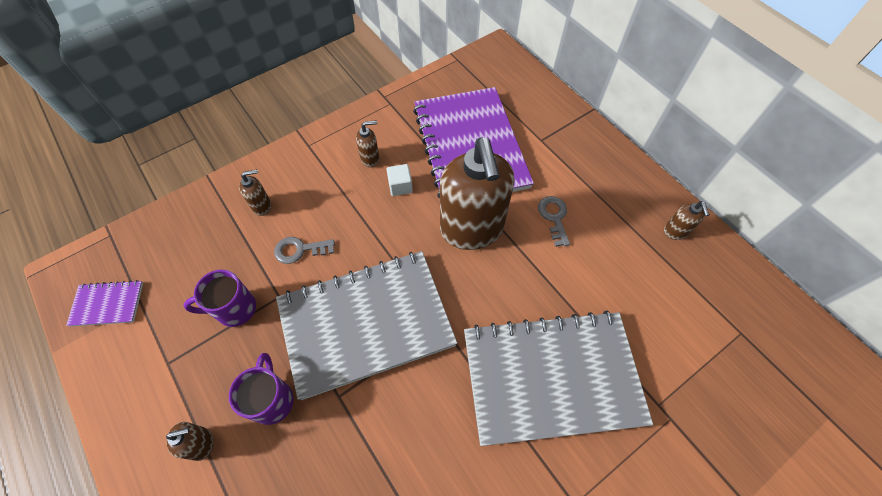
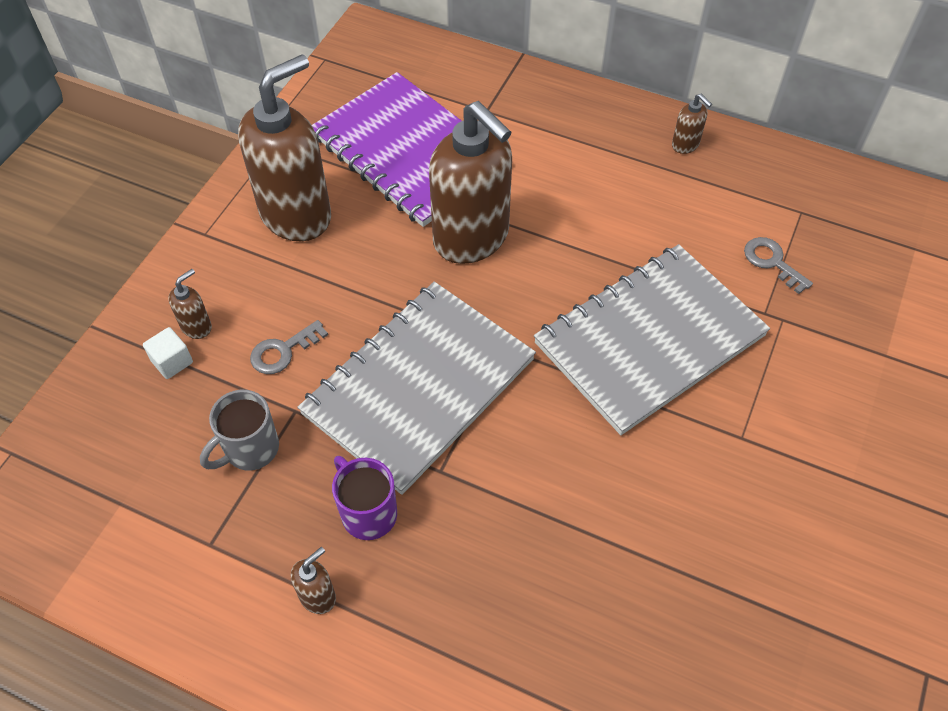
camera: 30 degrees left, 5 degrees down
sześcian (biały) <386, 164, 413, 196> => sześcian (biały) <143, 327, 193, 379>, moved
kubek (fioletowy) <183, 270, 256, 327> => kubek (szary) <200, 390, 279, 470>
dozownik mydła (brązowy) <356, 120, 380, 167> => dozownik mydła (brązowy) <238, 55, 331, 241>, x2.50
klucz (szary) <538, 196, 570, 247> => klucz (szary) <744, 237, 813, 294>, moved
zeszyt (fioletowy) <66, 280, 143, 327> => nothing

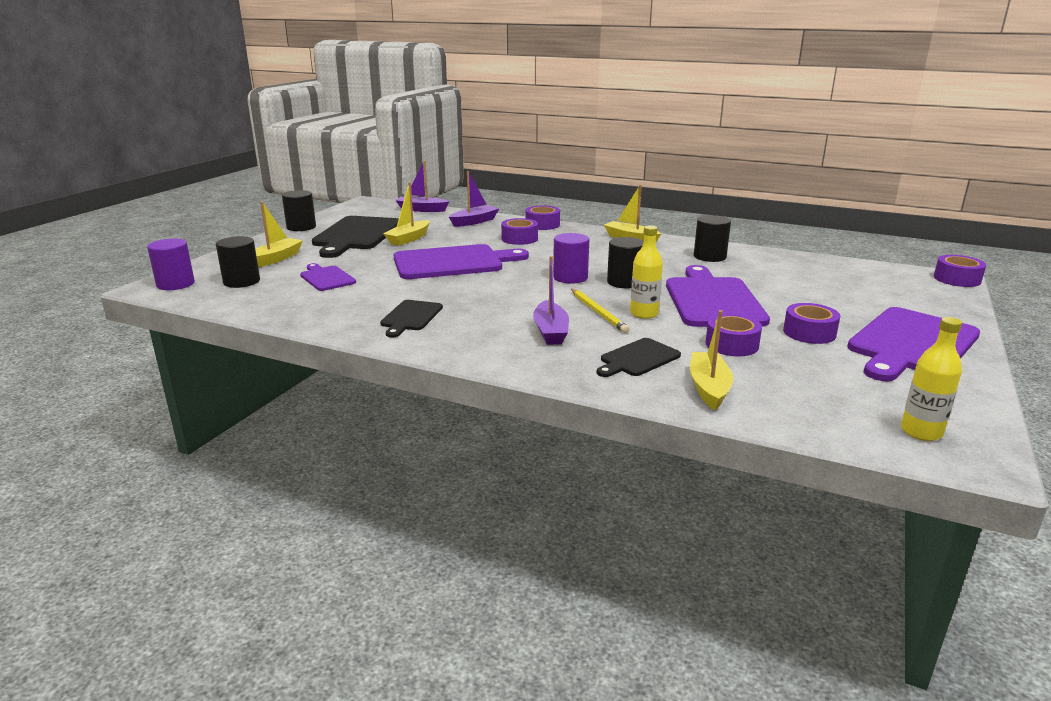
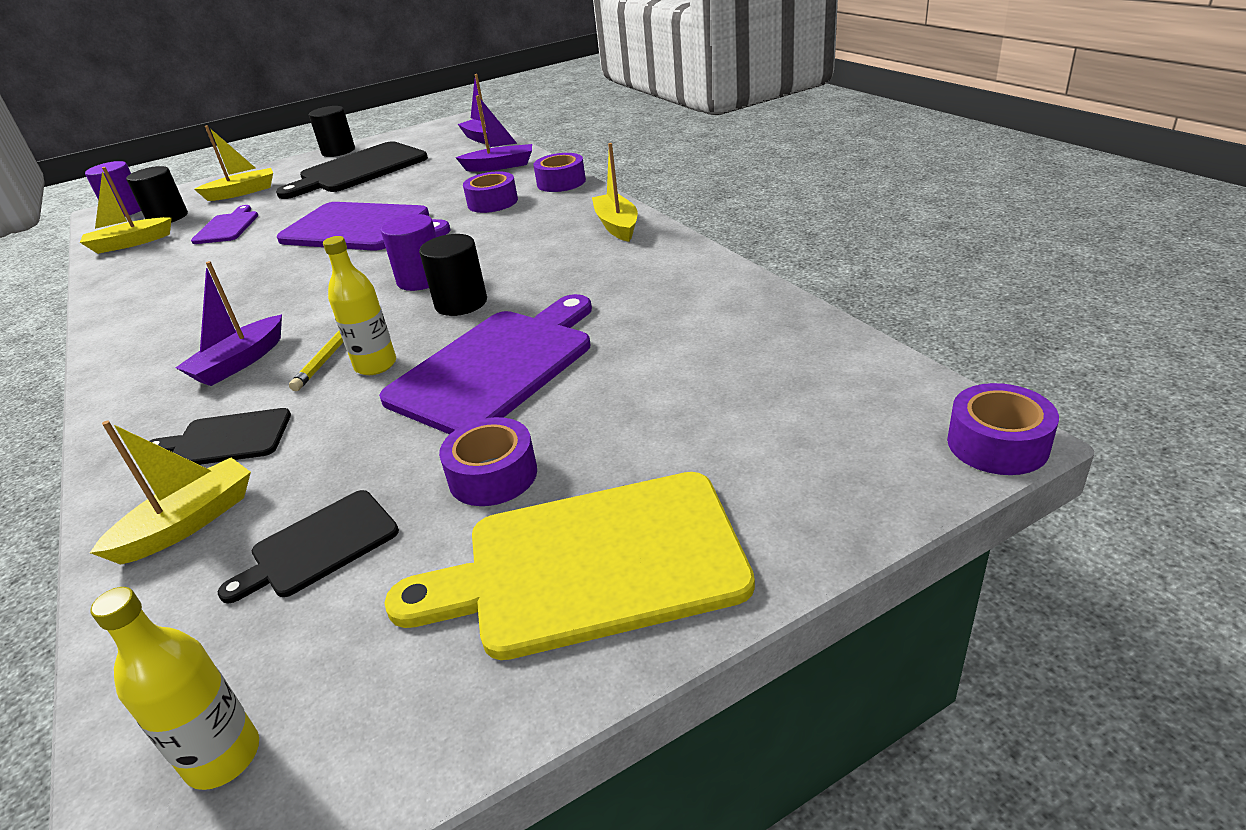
camera: 40 degrees right, 10 degrees up
łódka (żółty) <383, 182, 430, 246> => łódka (żółty) <80, 167, 172, 254>, moved
deska do krojenia (czarny) <380, 300, 443, 337> => deska do krojenia (czarny) <218, 490, 399, 603>, moved
deska do krojenia (fioletowy) <847, 307, 980, 381> => deska do krojenia (żółty) <385, 472, 755, 660>
walec (czarny) <694, 215, 731, 262> => nothing
taśma klejąca (fioletowy) <705, 314, 762, 356> => nothing

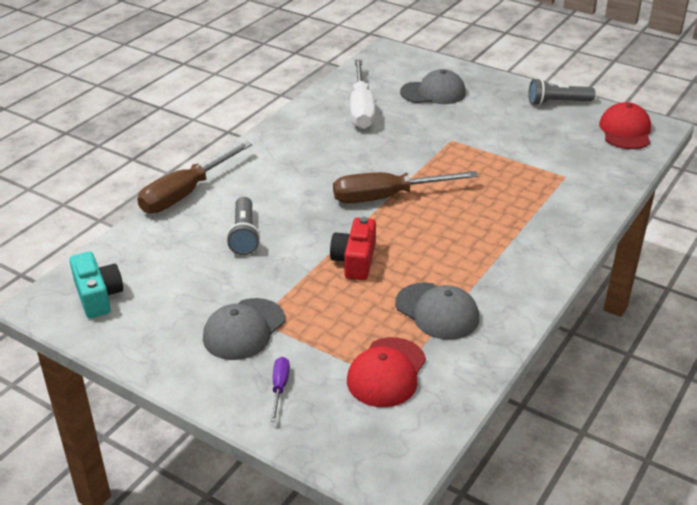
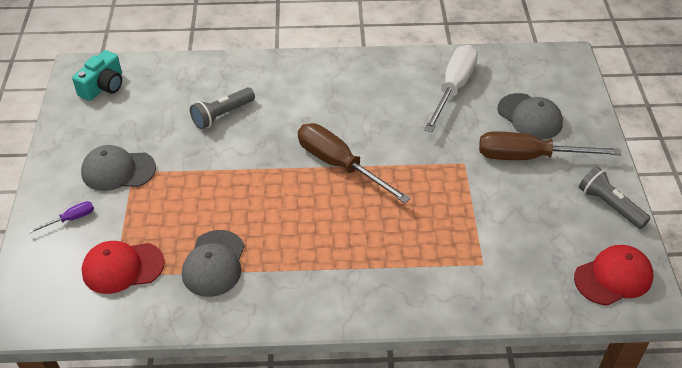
camera: 55 degrees right, 10 degrees up
śrubokręt (biały) <350, 60, 375, 129> => śrubokręt (biały) <424, 45, 478, 132>, 150 degrees clockwise
śrubokręt (brązowy) <137, 141, 252, 213> => śrubokręt (brązowy) <479, 131, 622, 160>, moved
aparat fotograficzny (czerwony) <330, 217, 376, 280> => nothing

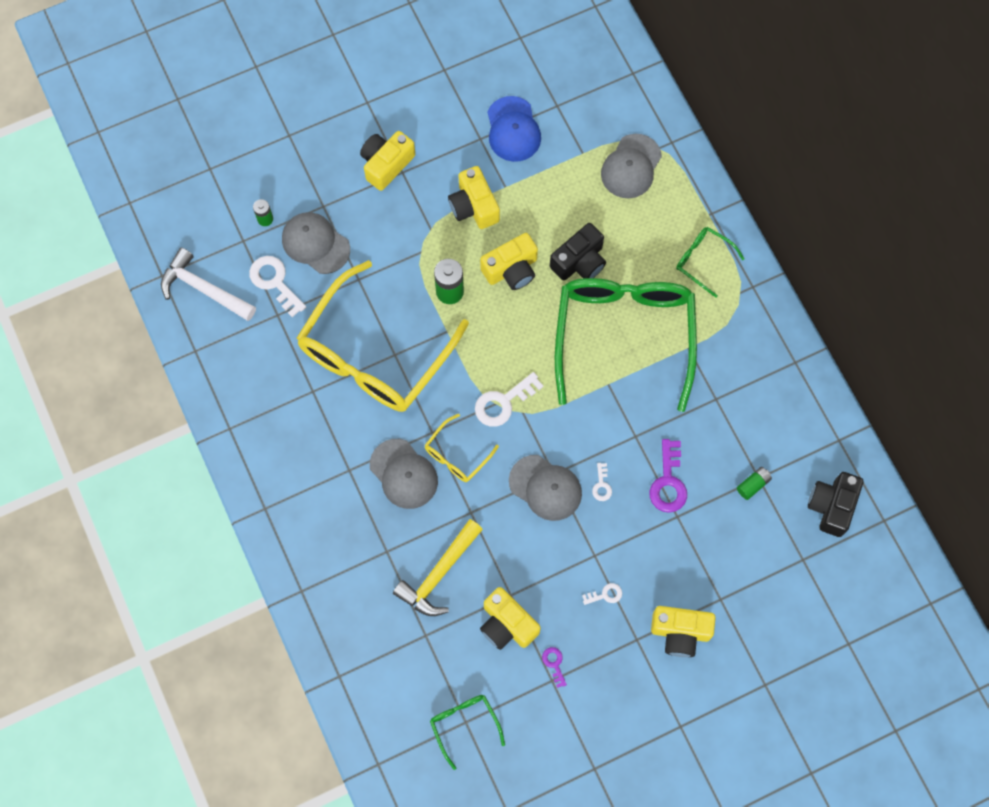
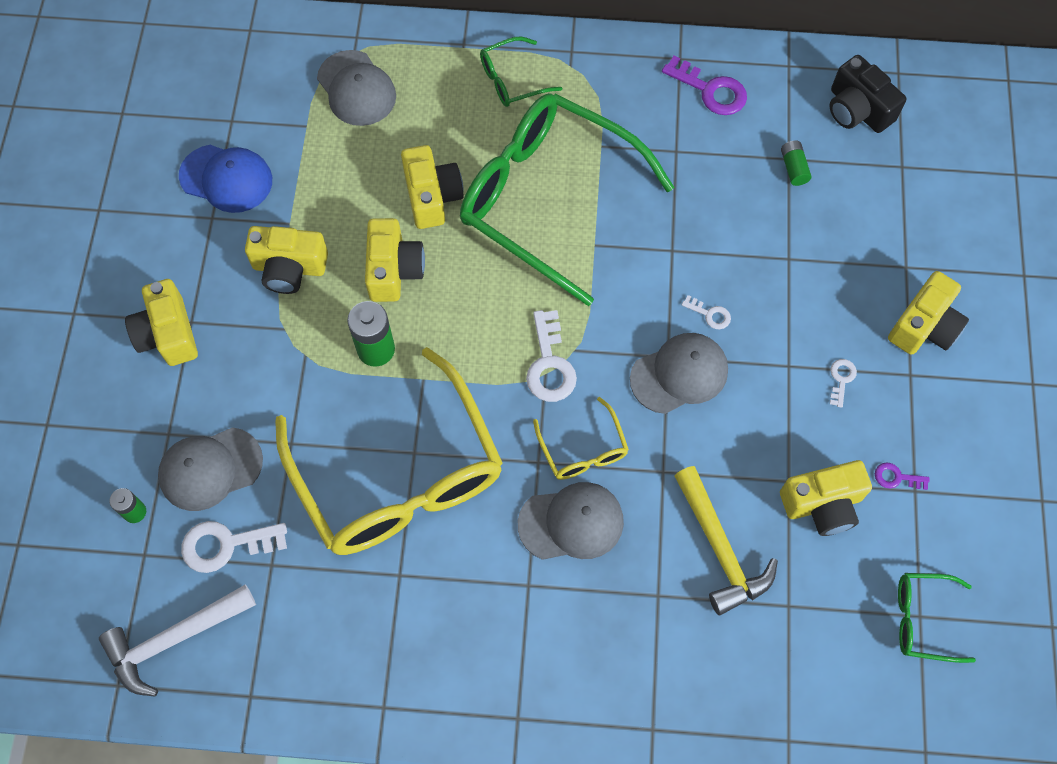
camera: 60 degrees left, 5 degrees down
aparat fotograficzny (czarny) <550, 223, 606, 280> => aparat fotograficzny (żółty) <401, 145, 464, 229>
klucz (fioletowy) <649, 439, 687, 513> => klucz (fioletowy) <662, 56, 747, 115>, moved

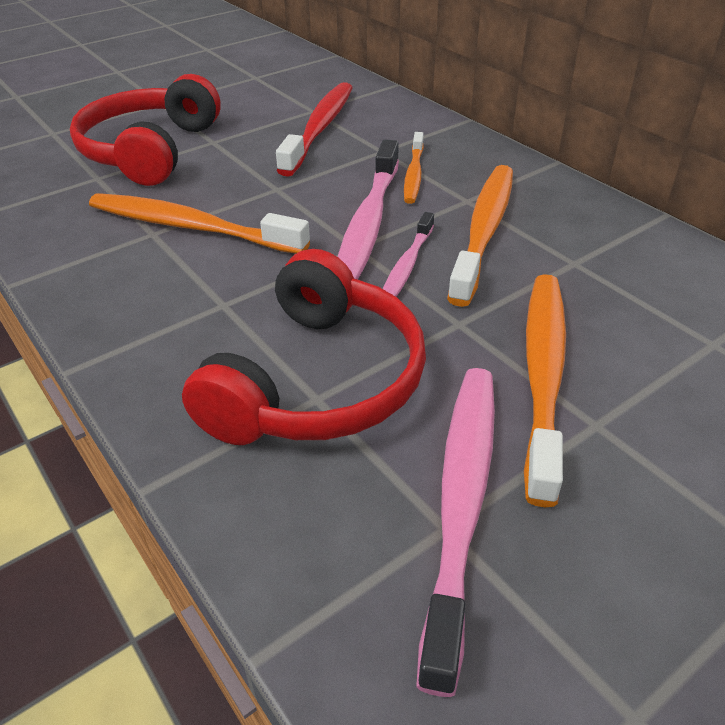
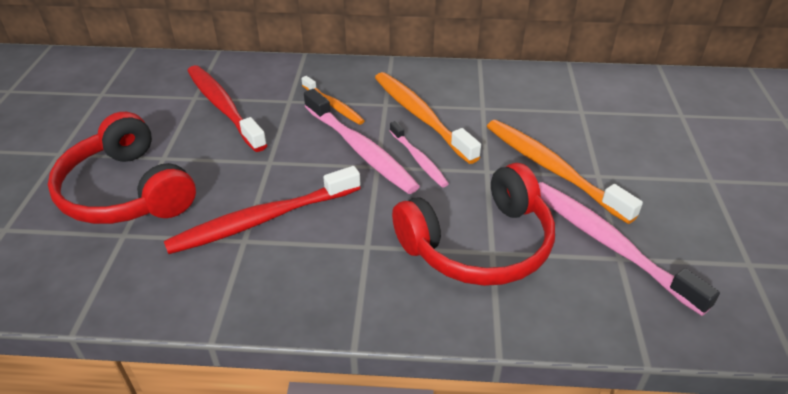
camera: 50 degrees left, 0 degrees up
szczoteczka do zębów (pomarańczowy) <89, 193, 310, 254> => szczoteczka do zębów (czerwony) <164, 166, 361, 254>
słuchawki (czerwony) <182, 249, 426, 445> => słuchawki (czerwony) <392, 163, 555, 286>, 90 degrees clockwise

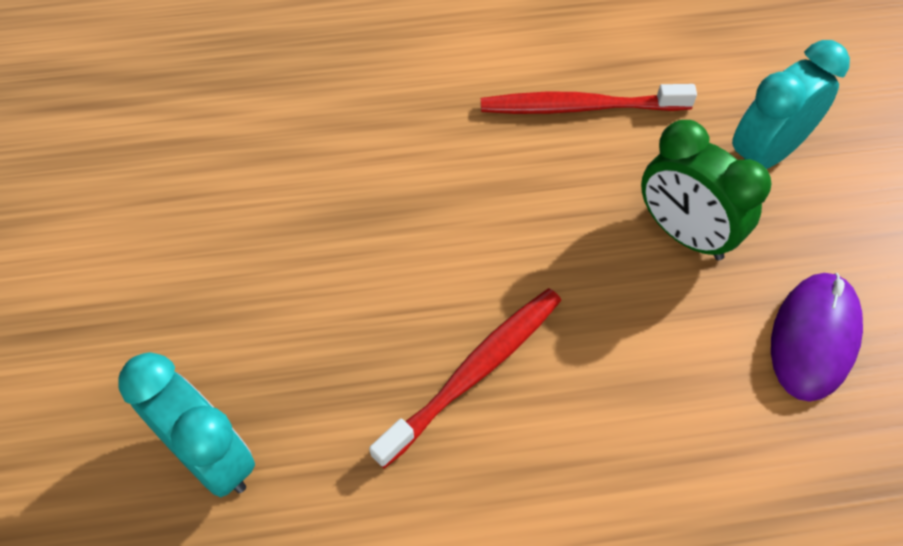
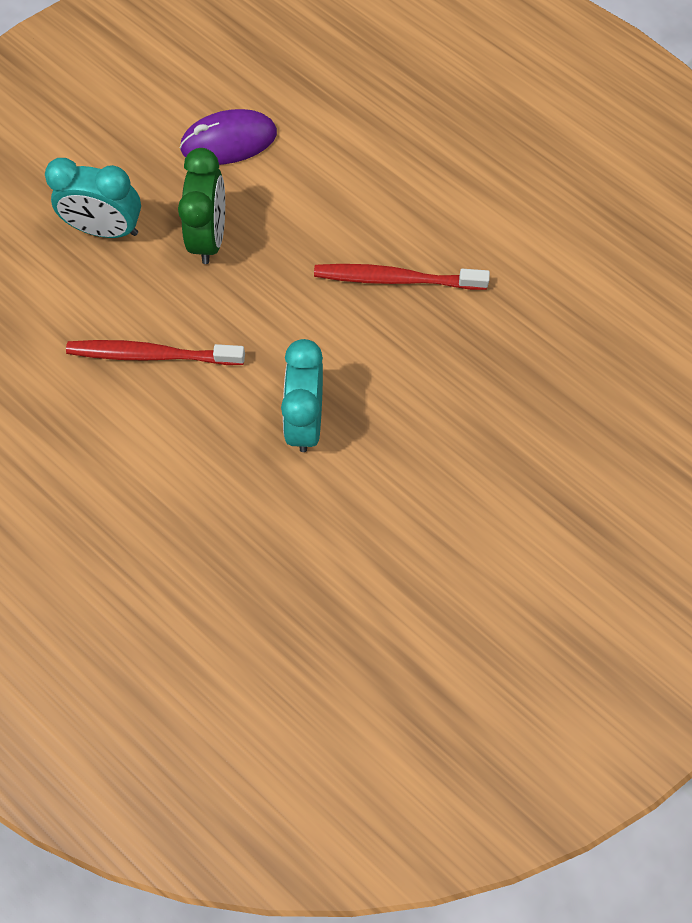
camera: 130 degrees left, 10 degrees up
szczoteczka do zębów (czerwony) <481, 84, 697, 114> => szczoteczka do zębów (czerwony) <66, 340, 245, 365>, 135 degrees clockwise
budzik (turkusowy) <118, 352, 255, 497> => budzik (turkusowy) <281, 339, 323, 452>, moved

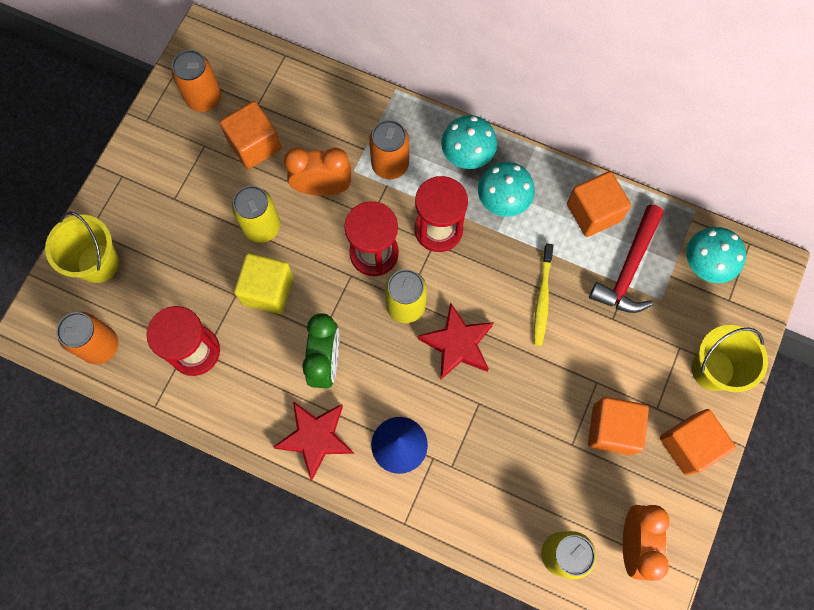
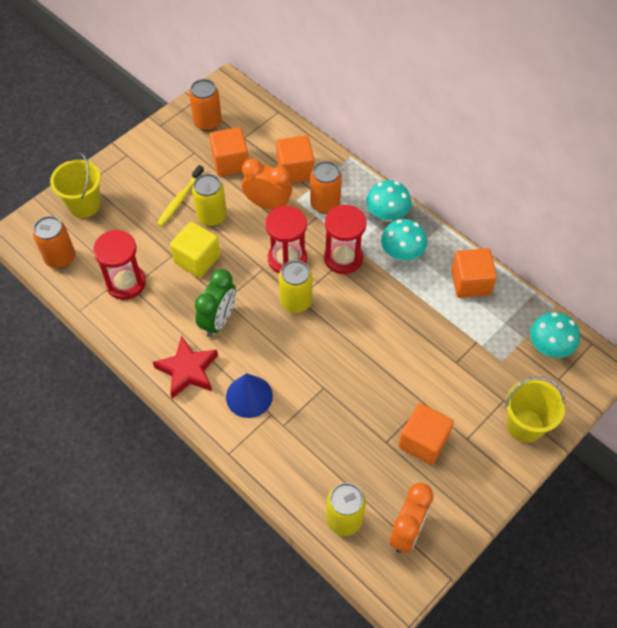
camera: 20 degrees right, 15 degrees down
szczoteczka do zębów (żółty) <534, 244, 553, 346> => szczoteczka do zębów (żółty) <157, 165, 204, 227>, moved
sześcian (pomarańczowy) <660, 409, 736, 475> => sześcian (pomarańczowy) <276, 135, 314, 183>, moved
gwiazda (czerwony) <418, 303, 494, 379> => nothing
młotek (czerwony) <589, 205, 664, 313> => nothing

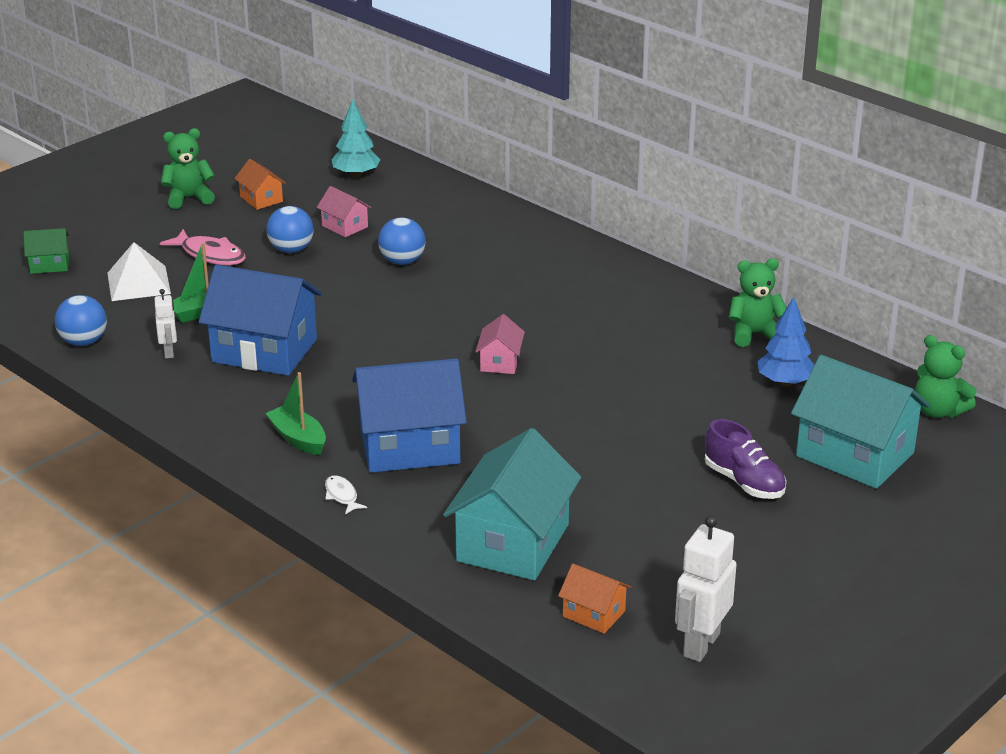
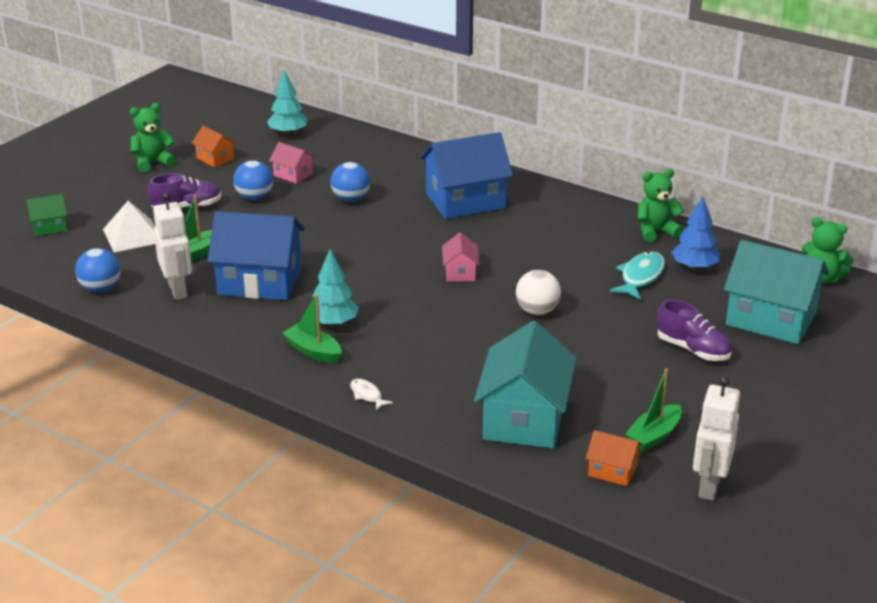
camera: 10 degrees left, 0 degrees up
ryba (różowy) <160, 229, 246, 265> => but (fioletowy) <147, 173, 221, 208>
robot (biały) <155, 289, 177, 358> => robot (biały) <153, 192, 192, 300>, x1.77
nothing => drzewko (turkusowy) <313, 249, 359, 327>
domek (niebieski) <352, 358, 467, 473> => domek (niebieski) <420, 132, 513, 219>, moved
nothing => piłka (biały) <516, 270, 561, 315>
nothing => ryba (turkusowy) <610, 251, 665, 300>
nothing => łódka (zielony) <625, 369, 682, 452>

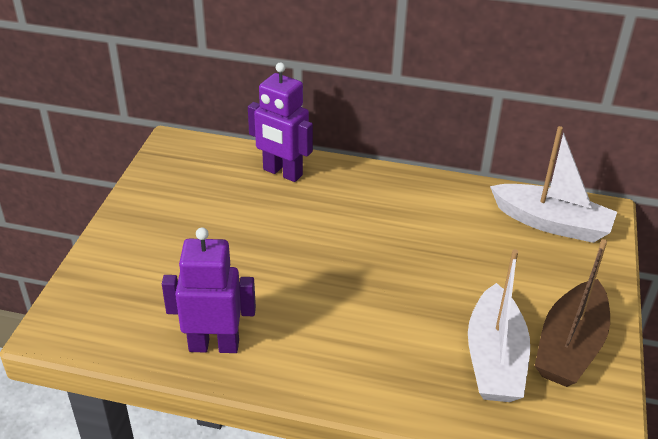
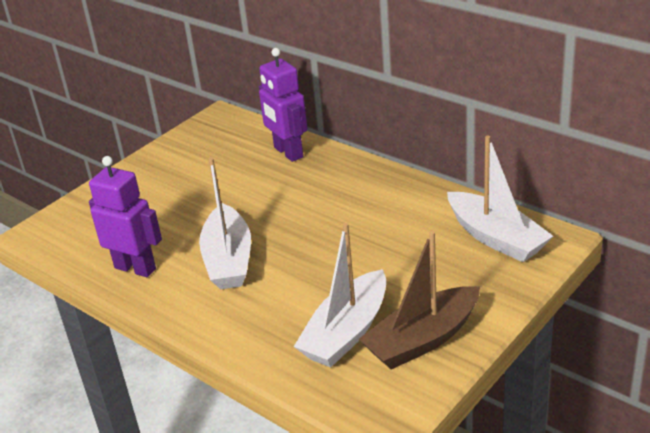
camera: 30 degrees right, 5 degrees down
nothing => łódka (biały) <199, 158, 251, 290>

